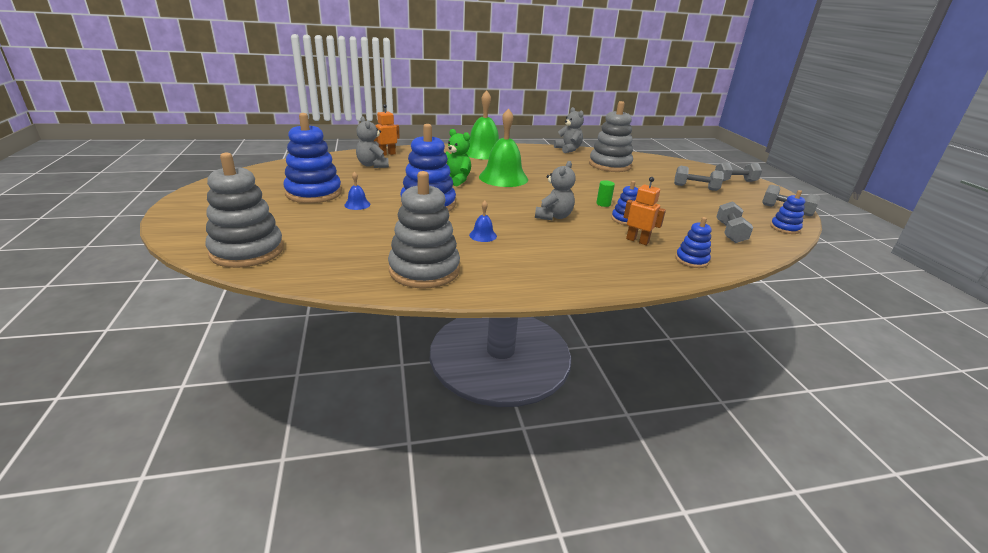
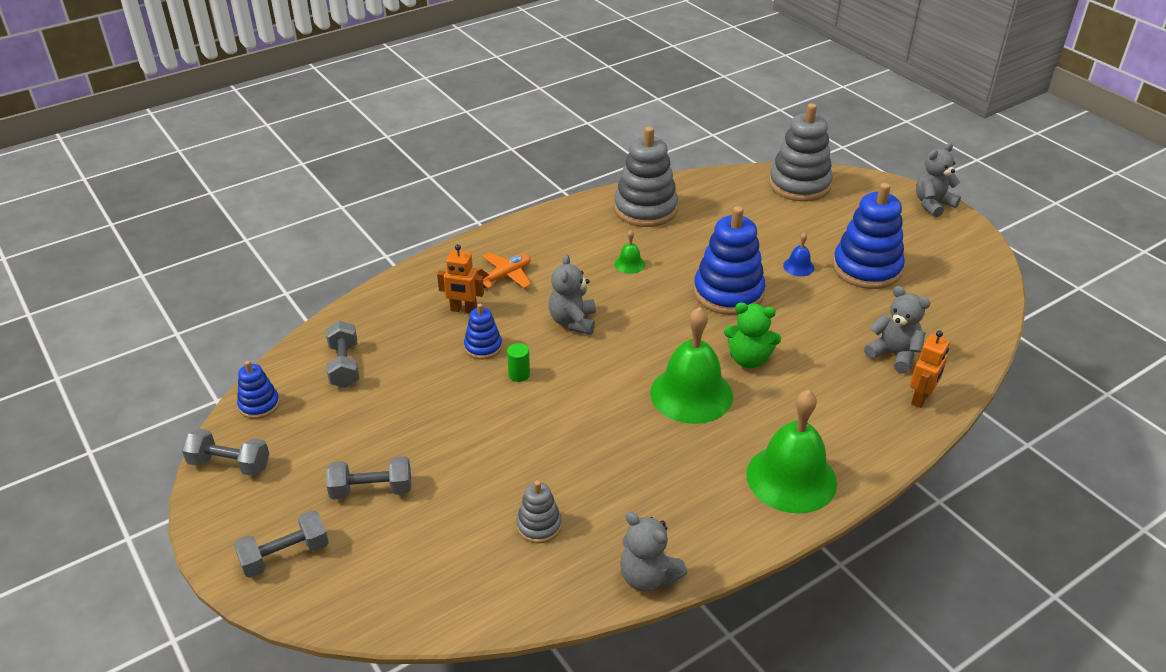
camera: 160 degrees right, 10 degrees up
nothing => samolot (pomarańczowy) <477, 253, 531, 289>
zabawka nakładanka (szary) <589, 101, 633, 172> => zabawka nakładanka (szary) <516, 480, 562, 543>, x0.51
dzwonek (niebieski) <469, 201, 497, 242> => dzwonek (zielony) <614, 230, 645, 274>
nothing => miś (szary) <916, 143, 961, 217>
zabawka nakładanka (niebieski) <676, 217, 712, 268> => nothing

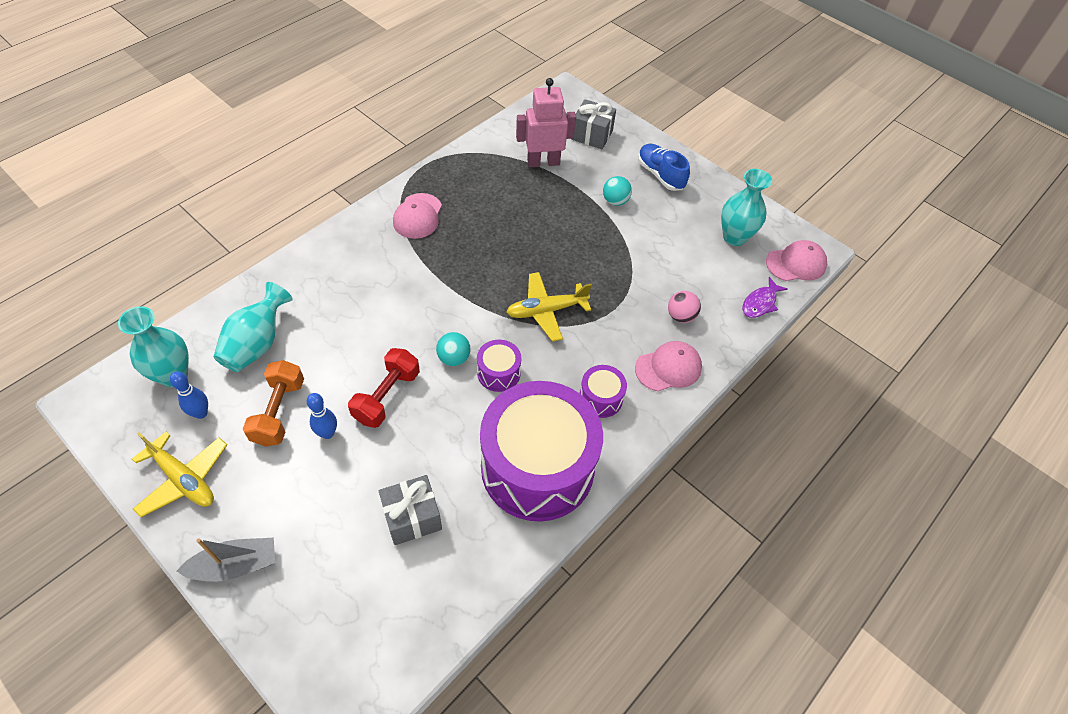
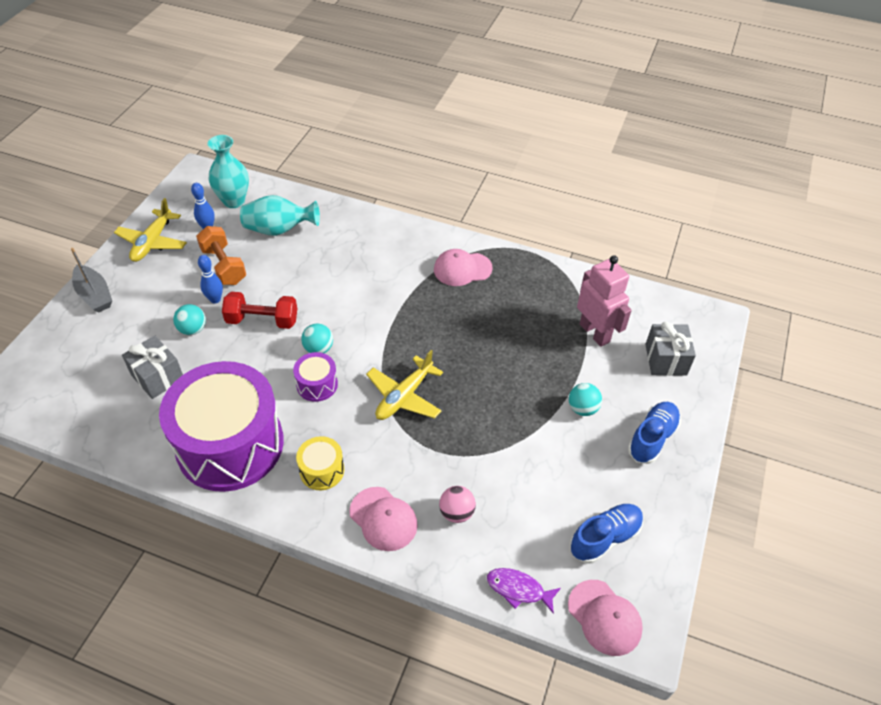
camera: 70 degrees right, 5 degrees down
nothing => piłka (turkusowy) <173, 304, 206, 335>
hantel (pomarańczowy) <243, 360, 304, 447> => hantel (pomarańczowy) <196, 226, 246, 285>, 75 degrees clockwise
bęben (fioletowy) <579, 365, 627, 418> => bęben (żółty) <296, 436, 344, 490>
samolot (żółty) <506, 272, 592, 342> => samolot (żółty) <366, 350, 443, 420>, 105 degrees counterclockwise
wazon (turkusowy) <721, 169, 772, 246> => but (niebieski) <570, 504, 643, 564>

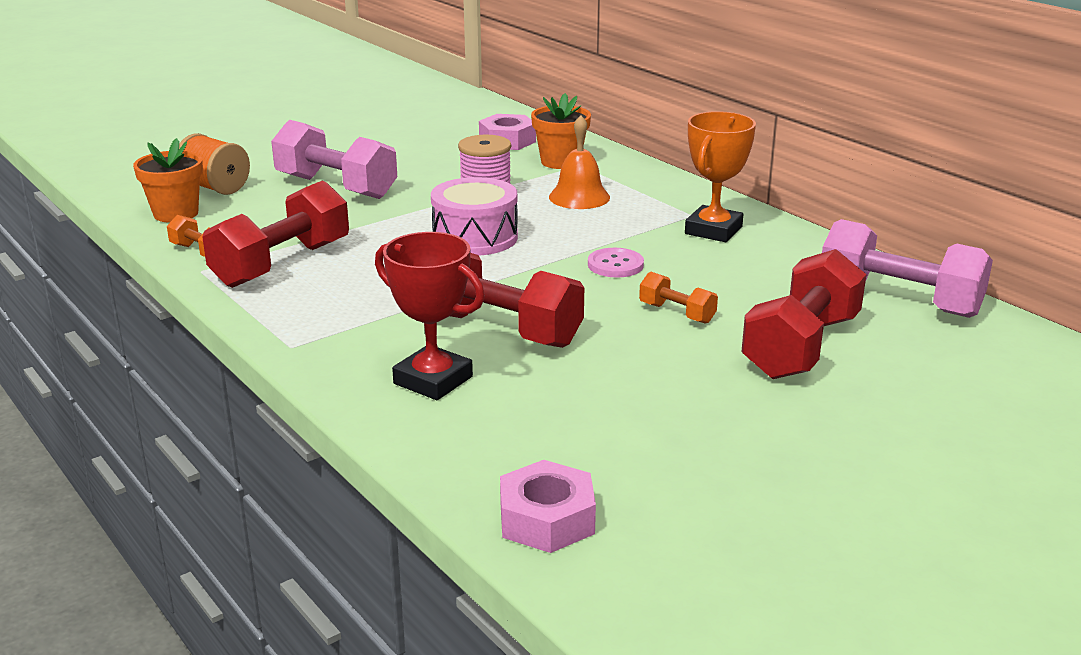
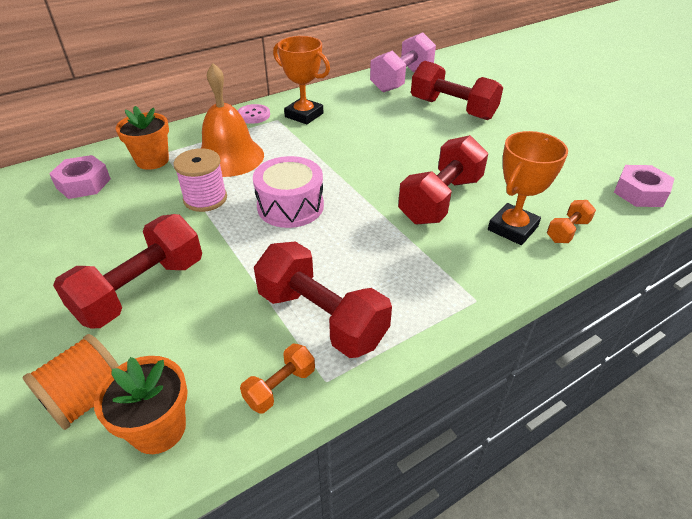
camera: 85 degrees left, 15 degrees up
hantel (różowy) <271, 120, 397, 199> => hantel (czerwony) <53, 214, 202, 328>
dzwonek (pomarańczowy) <549, 115, 610, 209> => dzwonek (pomarańczowy) <201, 63, 264, 177>, x1.50
guzik (różowy) <588, 248, 644, 278> => guzik (różowy) <238, 104, 270, 124>, moved
puchar (czerwony) <375, 232, 485, 400> => puchar (pomarańczowy) <488, 131, 568, 245>
hantel (pomarańczowy) <639, 272, 718, 324> => hantel (pomarańczowy) <547, 200, 596, 243>, moved

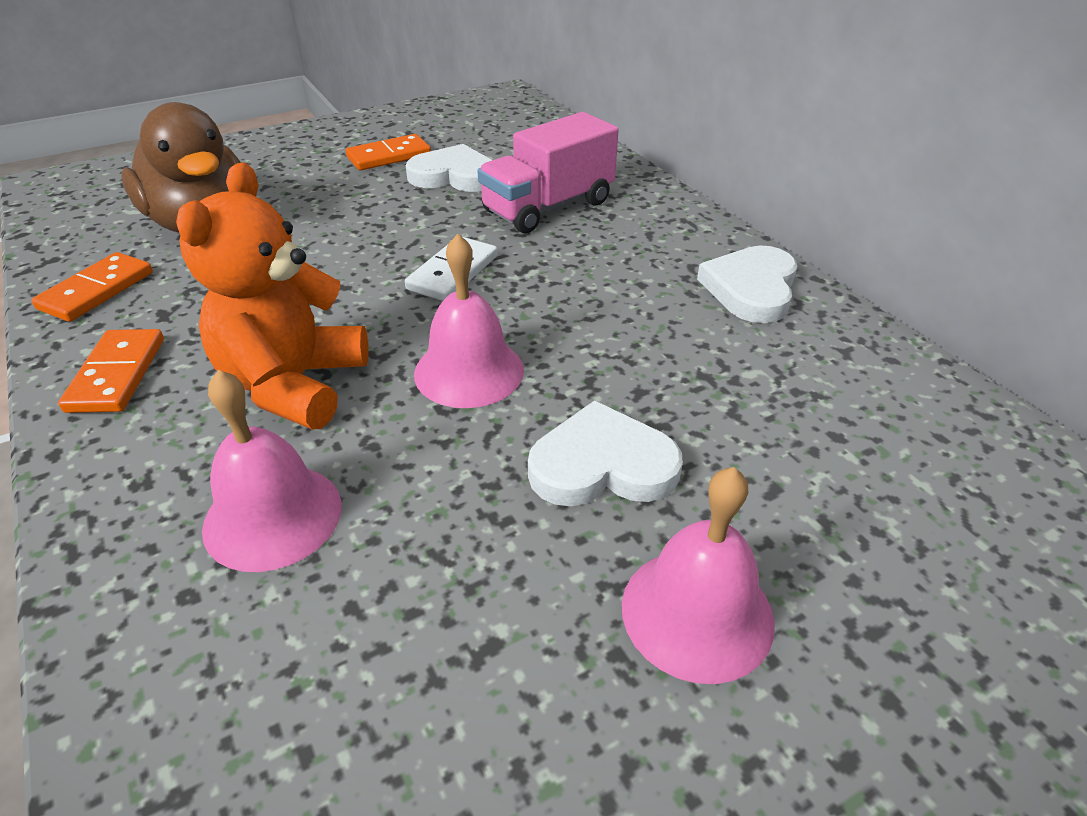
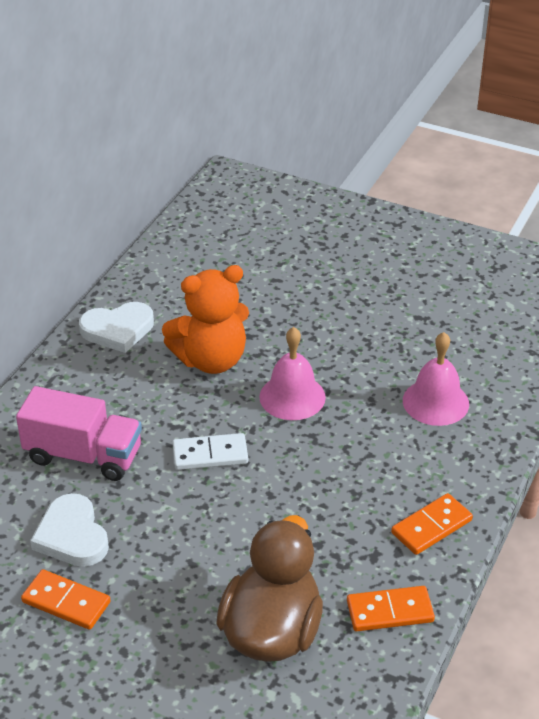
camera: 125 degrees left, 0 degrees up
miś (pomarańczowy) <176, 162, 369, 430> => miś (pomarańczowy) <162, 265, 249, 374>, moved
serce (biały) <528, 400, 683, 506> => nothing
dzwonek (różowy) <622, 467, 775, 684> => nothing

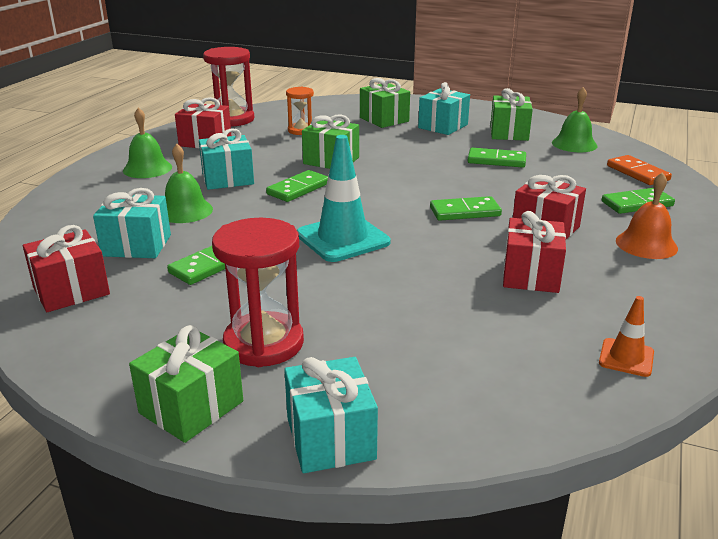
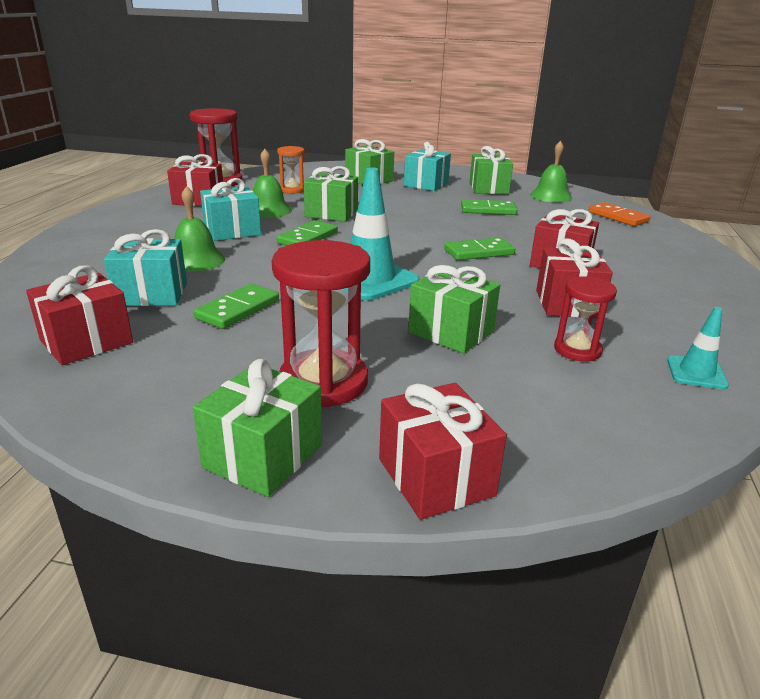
camera: 10 degrees left, 0 degrees up
dzwonek (zielony) <123, 107, 172, 178> => dzwonek (zielony) <253, 149, 292, 218>, moved
prezent (turkusowy) <284, 357, 378, 473> => prezent (czerwony) <379, 383, 507, 520>
nothing => prezent (zielony) <408, 265, 500, 353>
nothing => klepsydra (czerwony) <554, 276, 617, 361>
pachołek (pomarańczowy) <599, 296, 654, 377> => pachołek (turkusowy) <667, 307, 729, 389>
kostka domina (zielony) <602, 188, 675, 214> => nothing
dzwonek (pomarańczowy) <616, 172, 678, 259> => nothing

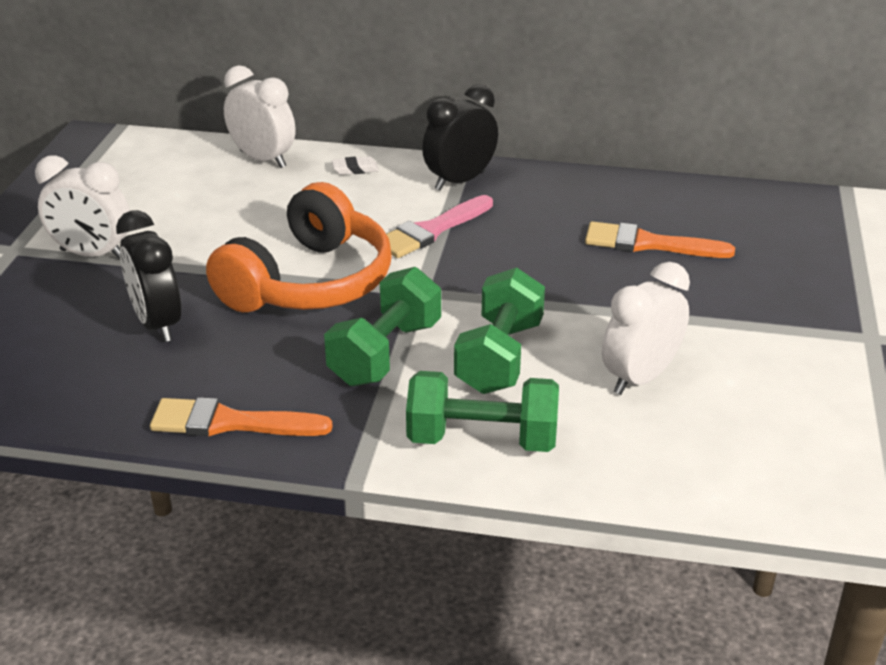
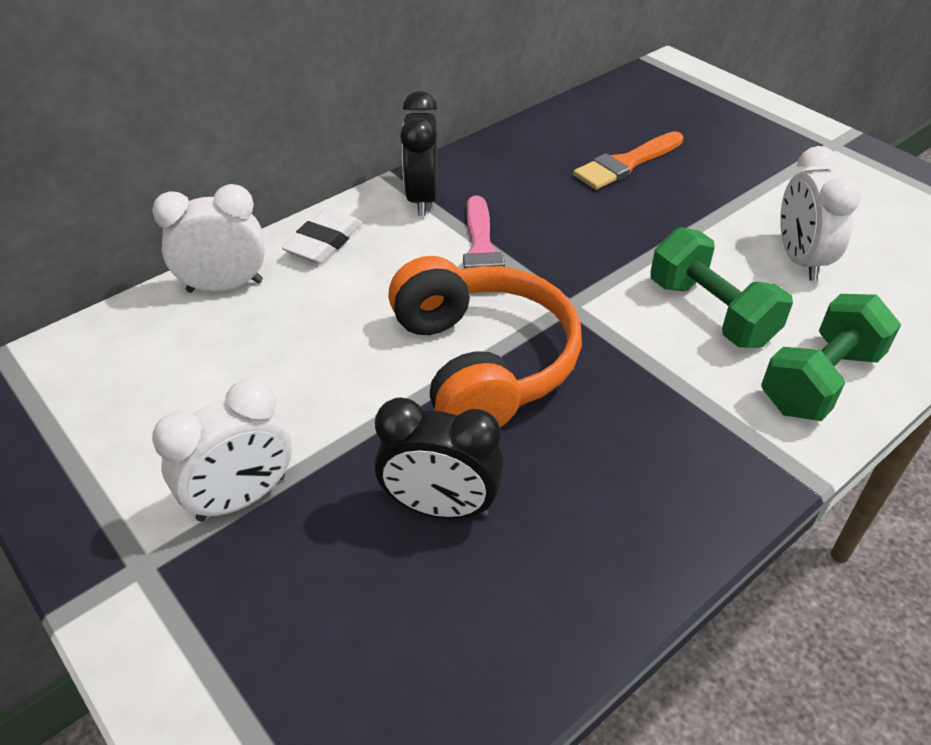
camera: 50 degrees left, 10 degrees up
gumka do mazania (biały) <332, 156, 379, 175> => gumka do mazania (biały) <282, 208, 362, 264>, x1.70
pędzel (pomarańczowy) <150, 397, 333, 436> => nothing
hantel (zielony) <324, 267, 441, 386> => nothing

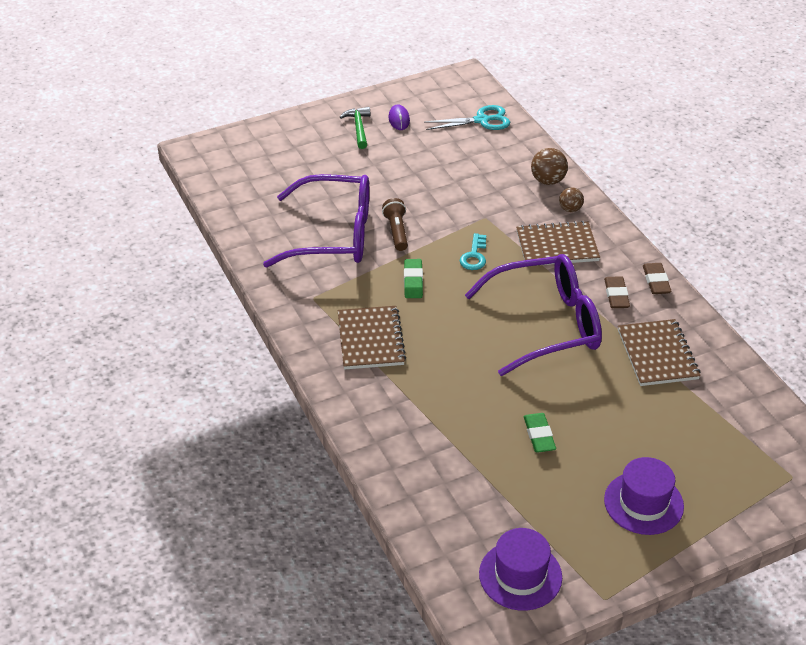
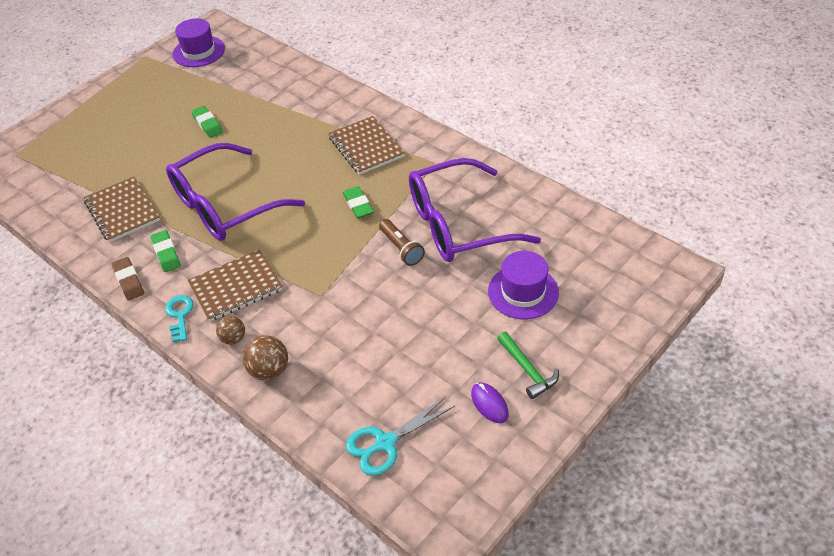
camera: 160 degrees right, 5 degrees up
gumka do mazania (brązowy) <604, 276, 630, 308> => gumka do mazania (zielony) <150, 230, 181, 272>
klucz (turkusowy) <460, 233, 486, 270> => klucz (turkusowy) <165, 295, 194, 342>, moved
kapelusz (fioletowy) <604, 457, 684, 535> => kapelusz (fioletowy) <488, 251, 559, 319>, moved

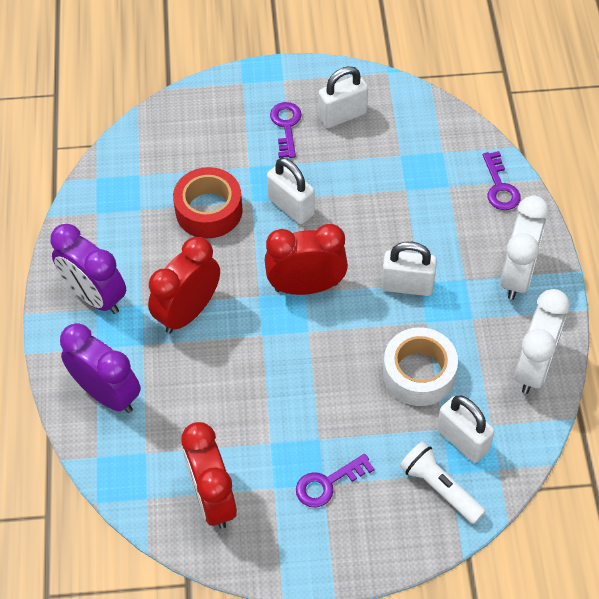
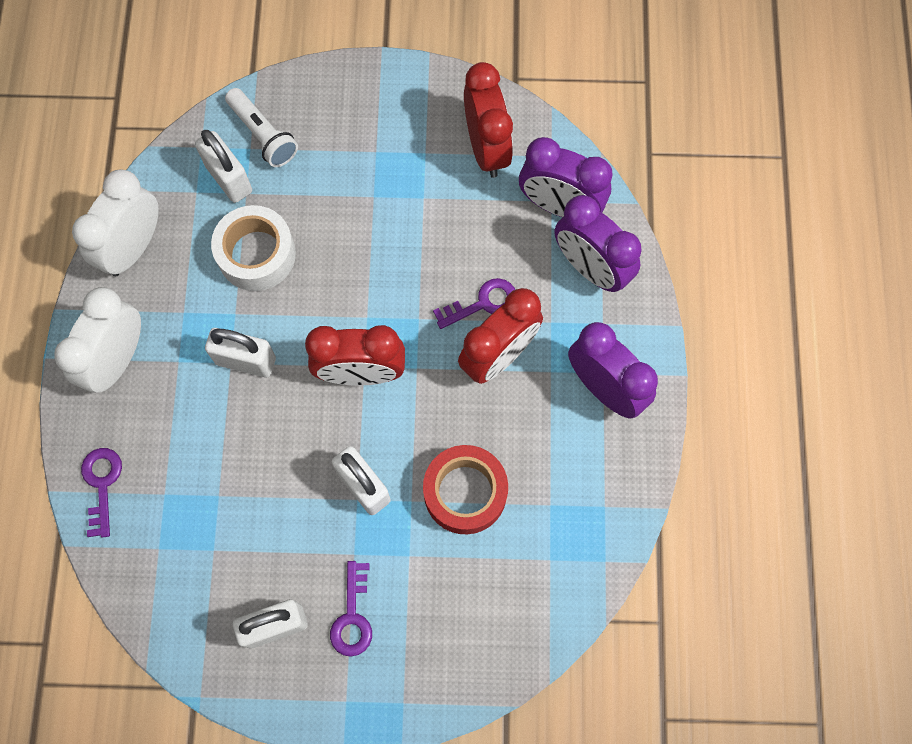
camera: 175 degrees left, 15 degrees up
klucz (fioletowy) <296, 454, 374, 507> => klucz (fioletowy) <433, 278, 515, 329>, moved
nothing => budzik (fioletowy) <519, 137, 613, 217>

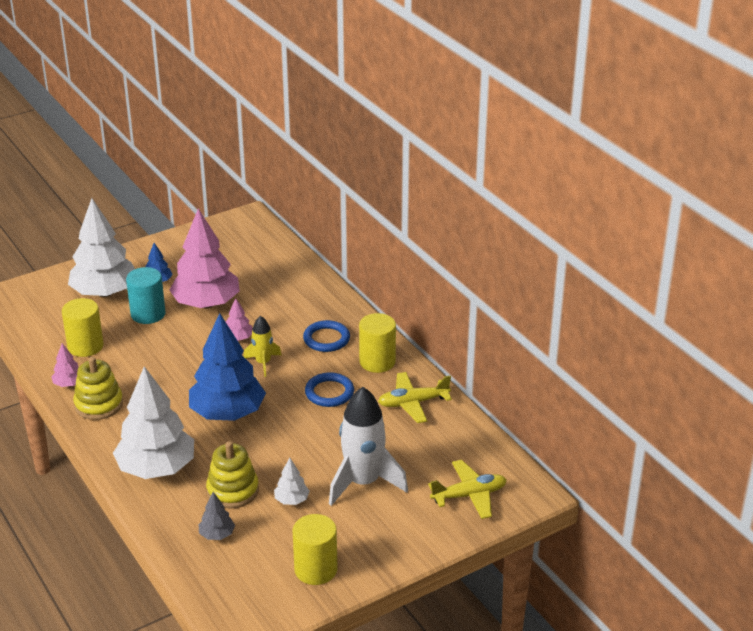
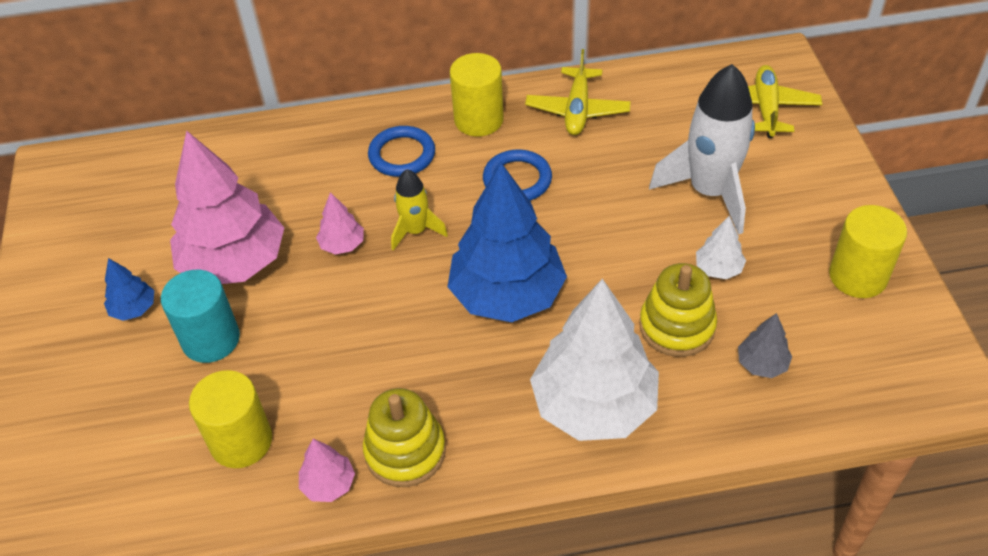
camera: 65 degrees left, 15 degrees up
drzewko (biały) <68, 198, 135, 297> => nothing

